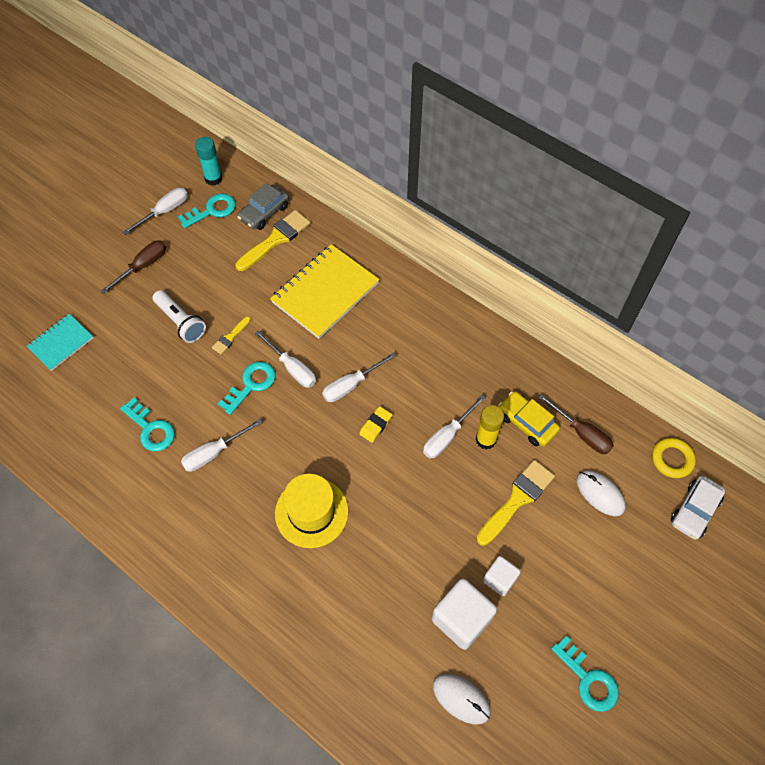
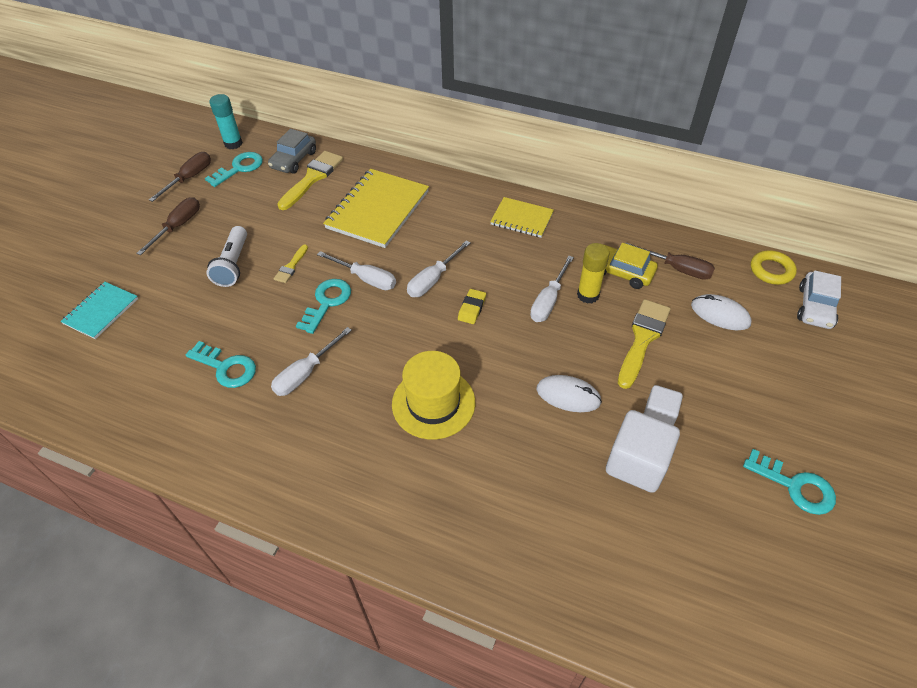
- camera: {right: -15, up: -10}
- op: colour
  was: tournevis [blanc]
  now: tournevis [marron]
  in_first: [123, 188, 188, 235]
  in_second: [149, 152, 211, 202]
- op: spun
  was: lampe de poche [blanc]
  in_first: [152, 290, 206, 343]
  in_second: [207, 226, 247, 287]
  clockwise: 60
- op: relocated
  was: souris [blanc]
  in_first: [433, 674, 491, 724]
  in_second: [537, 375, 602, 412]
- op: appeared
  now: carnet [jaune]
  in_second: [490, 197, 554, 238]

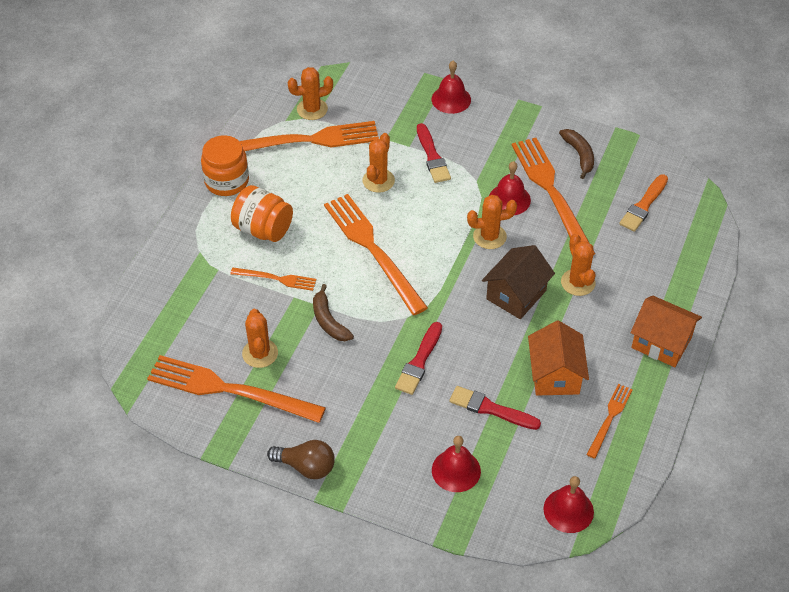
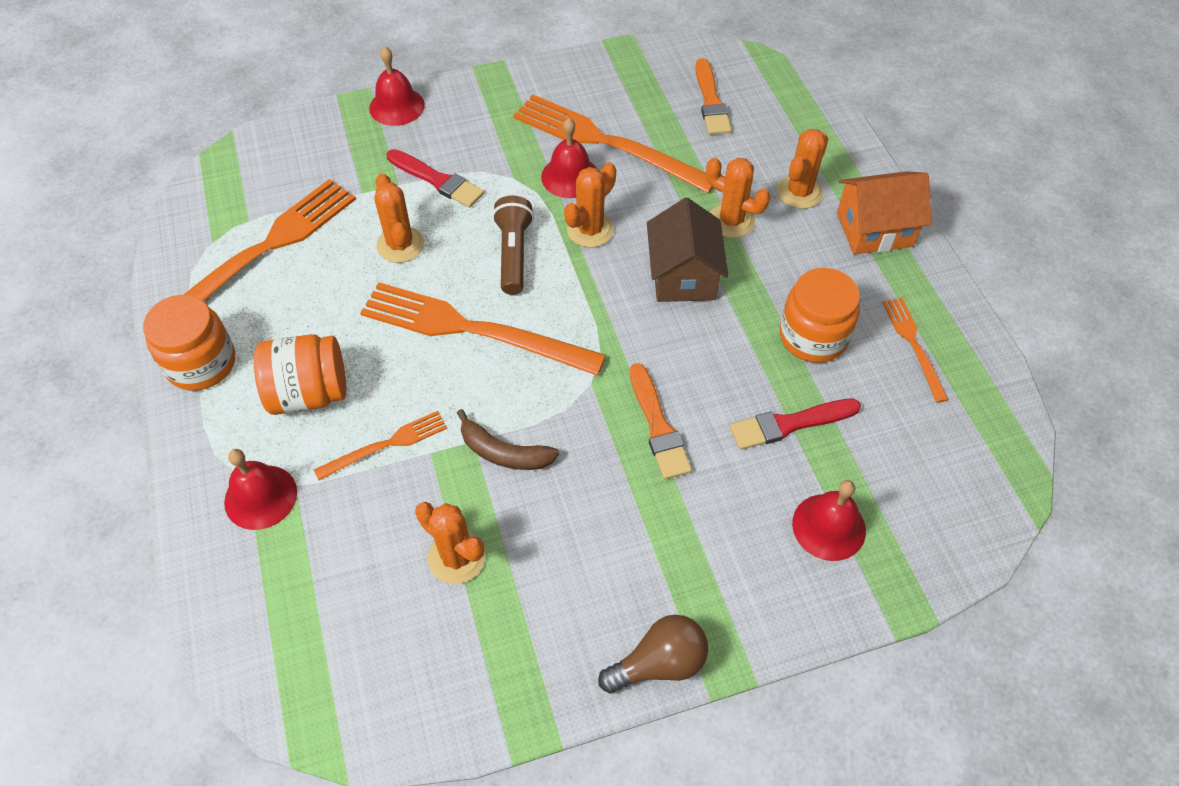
- camera: {right: -40, up: 5}
- op: relocated
  was: cactus [orange]
  in_first: [288, 67, 333, 120]
  in_second: [777, 129, 828, 209]
- op: missing
  was: banane [marron]
  in_first: [559, 129, 594, 179]
- op: exchanged
  was: maison [orange]
  now: bocal [orange]
  in_first: [528, 320, 589, 396]
  in_second: [780, 268, 860, 363]
- op: colour
  was: pinceau [rouge]
  now: pinceau [orange]
  in_first: [395, 322, 442, 395]
  in_second: [630, 363, 692, 479]
- op: missing
  was: fourchette [orange]
  in_first: [147, 355, 326, 423]
- op: relocated
  was: cloche [rouge]
  in_first: [544, 476, 594, 533]
  in_second: [224, 449, 297, 530]
- op: appeared
  now: lampe de poche [marron]
  in_second: [492, 196, 534, 295]

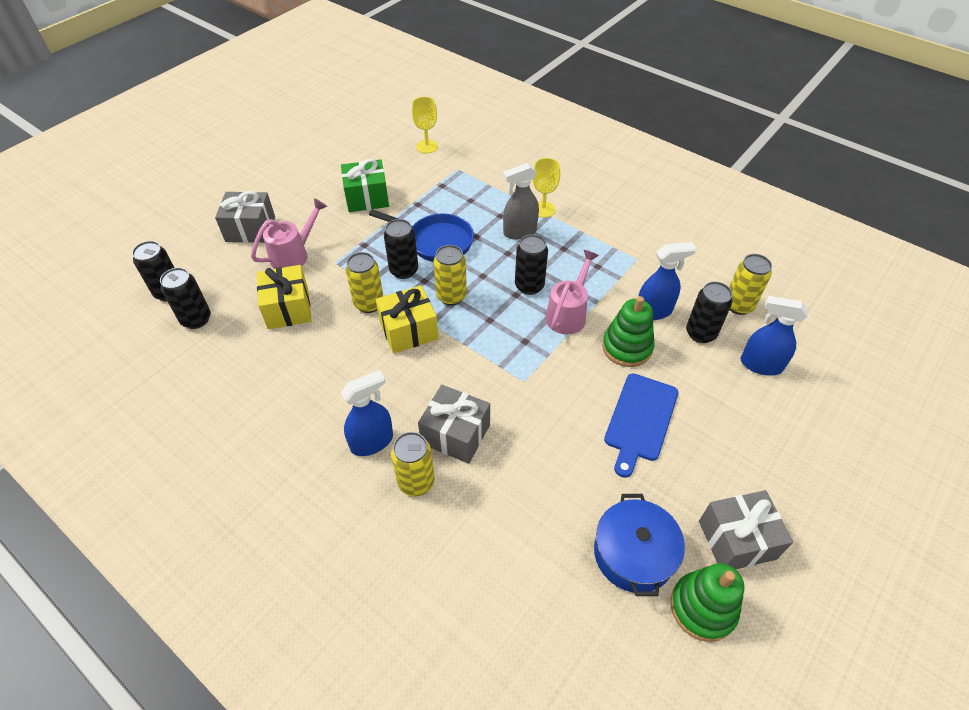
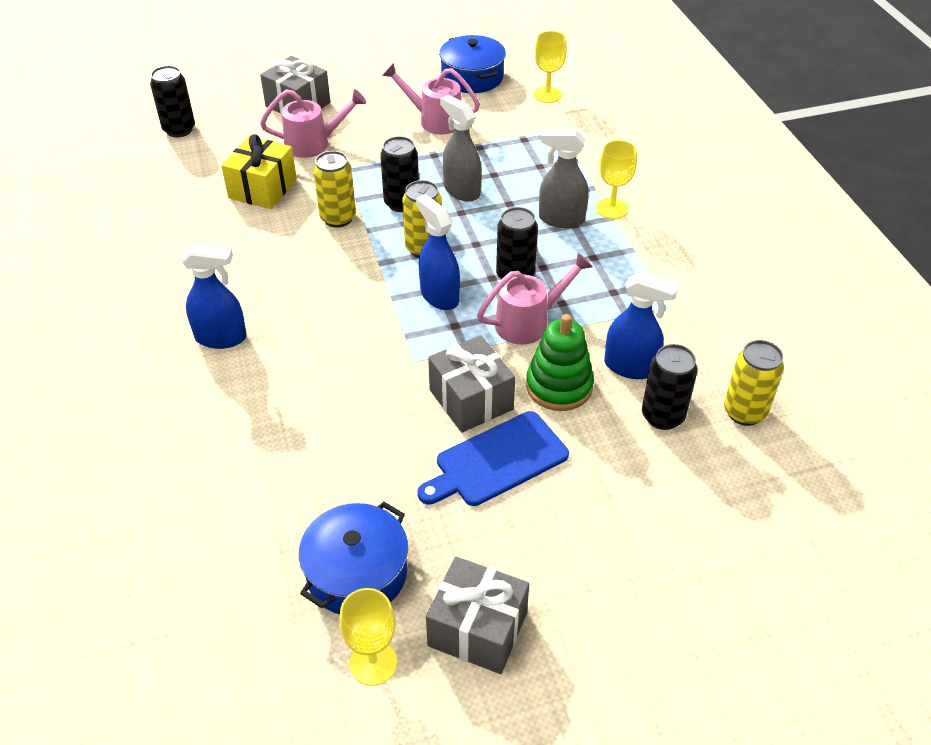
- camera: {right: 35, up: -5}
- op: exchanged
  was: cadeau [vert]
  now: arrosoir [rose]
  in_first: [341, 159, 389, 212]
  in_second: [382, 63, 480, 134]
- op: exchanged
  was: poêle [bleu]
  now: vaporisateur [gris]
  in_first: [369, 209, 474, 262]
  in_second: [440, 95, 482, 202]
- op: missing
  was: canette [noir]
  in_first: [160, 268, 211, 329]
- op: missing
  was: cadeau [jaune]
  in_first: [376, 285, 439, 354]
- op: relocated
  was: vaporisateur [bleu]
  in_first: [741, 296, 808, 376]
  in_second: [416, 194, 460, 310]
- op: relocated
  was: cadeau [gris]
  in_first: [418, 385, 490, 464]
  in_second: [428, 335, 515, 433]
- op: missing
  was: canette [jaune]
  in_first: [391, 432, 435, 497]
- op: exchanged
  was: jouet à empiler [vert]
  now: verre à pied [jaune]
  in_first: [670, 563, 744, 642]
  in_second: [339, 588, 397, 686]
- op: appeared
  now: marmite [bleu]
  in_second: [439, 35, 506, 93]

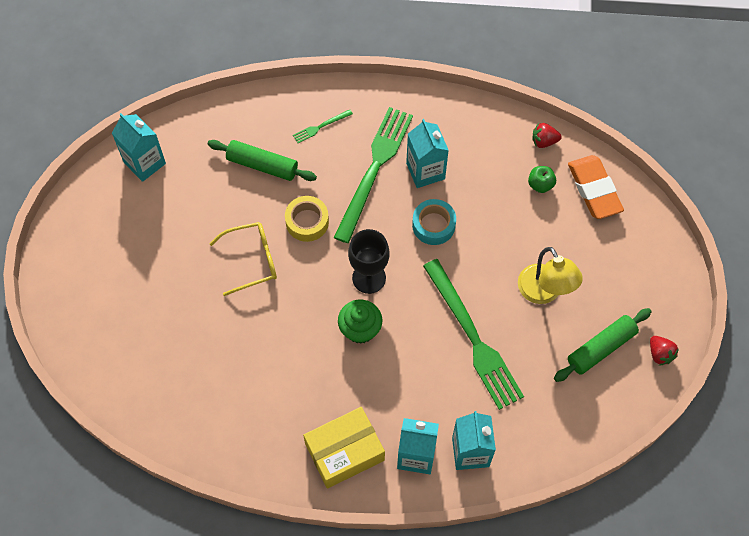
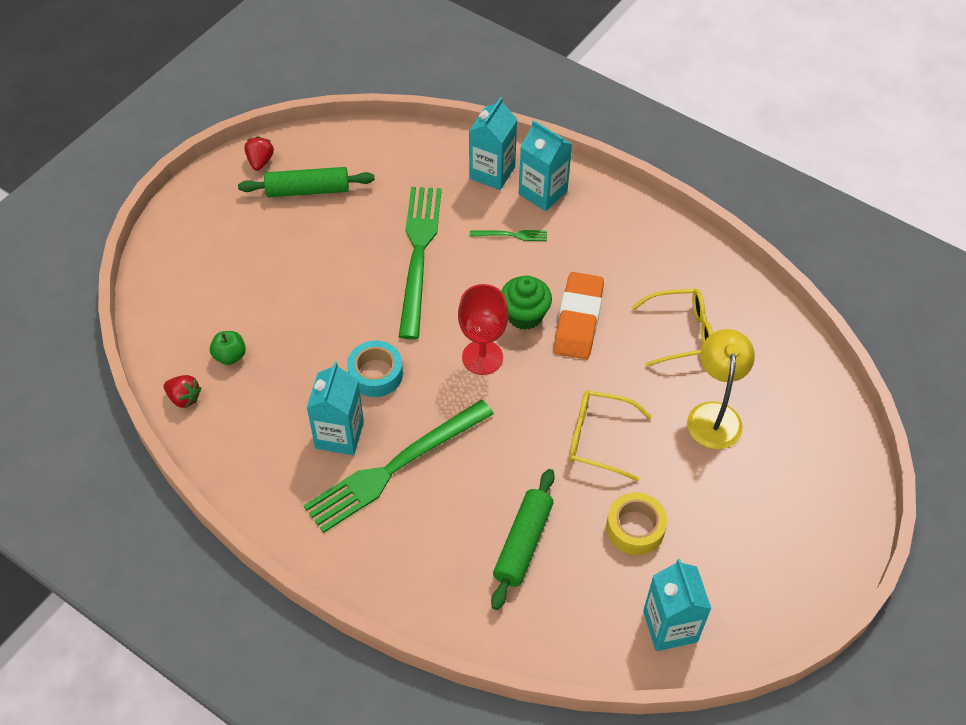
- camera: {right: -150, up: -10}
- op: relocated
  was: fourchette [vert]
  in_first: [293, 109, 353, 143]
  in_second: [470, 230, 547, 241]
- op: spun
  was: rouleau à pâtisserie [vert]
  in_first: [207, 140, 317, 181]
  in_second: [491, 469, 555, 610]
  clockwise: 60
- op: relocated
  was: gomme [orange]
  in_first: [568, 155, 624, 219]
  in_second: [554, 272, 604, 359]
- op: relocated
  was: ruban adhésif [jaune]
  in_first: [285, 196, 329, 242]
  in_second: [606, 492, 667, 555]
- op: colour
  was: verre à pied [noir]
  now: verre à pied [rouge]
  in_first: [348, 229, 390, 294]
  in_second: [458, 284, 509, 375]
- op: relocated
  was: lampe [jaune]
  in_first: [518, 247, 583, 304]
  in_second: [687, 329, 755, 449]
- op: missing
  was: boîte [jaune]
  in_first: [303, 407, 385, 489]
- op: appeared
  now: lunettes [jaune]
  in_second: [631, 289, 713, 367]

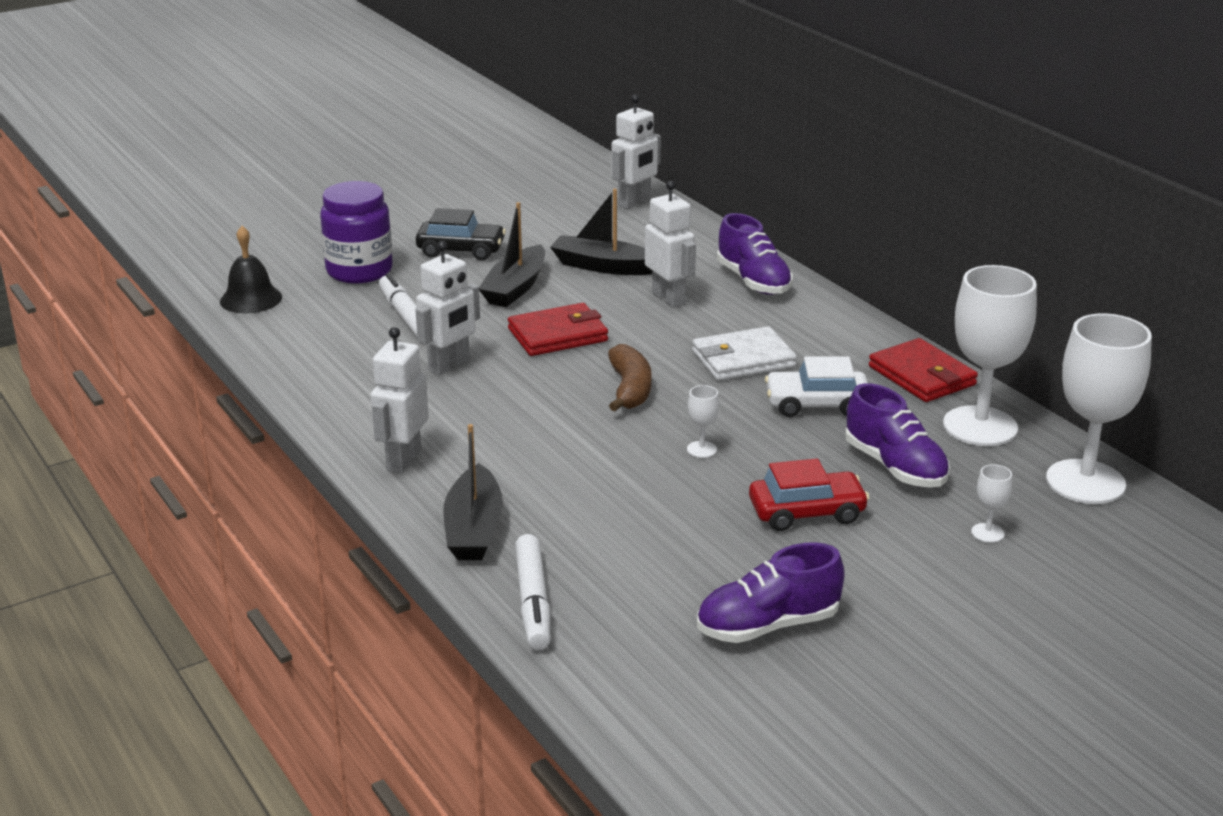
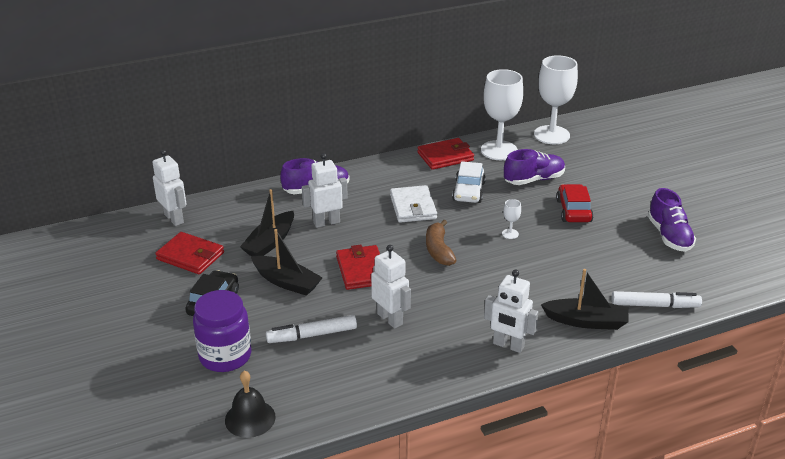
- camera: {right: -80, up: 5}
- op: spun
  was: banane [marron]
  in_first: [608, 344, 652, 411]
  in_second: [426, 220, 457, 266]
  clockwise: -105
- op: missing
  was: verre à pied [blanc]
  in_first: [971, 464, 1012, 543]
- op: appeared
  now: portefeuille [rouge]
  in_second: [155, 232, 224, 274]

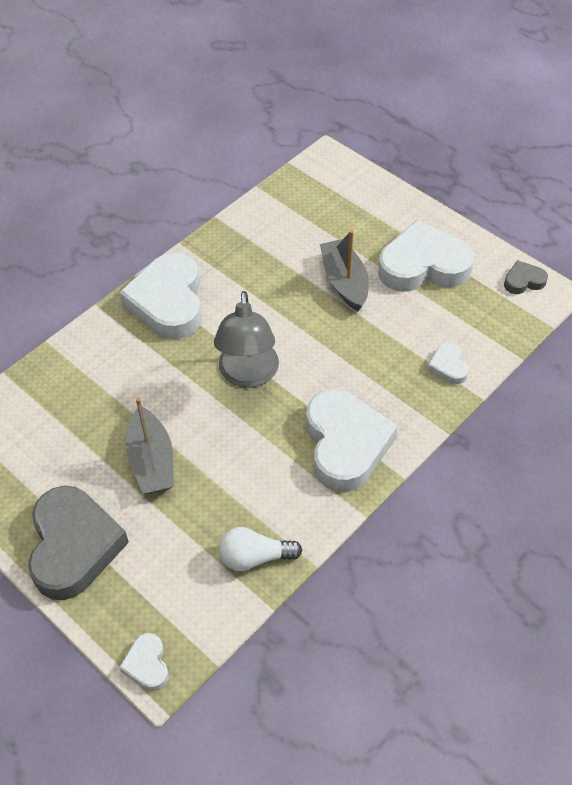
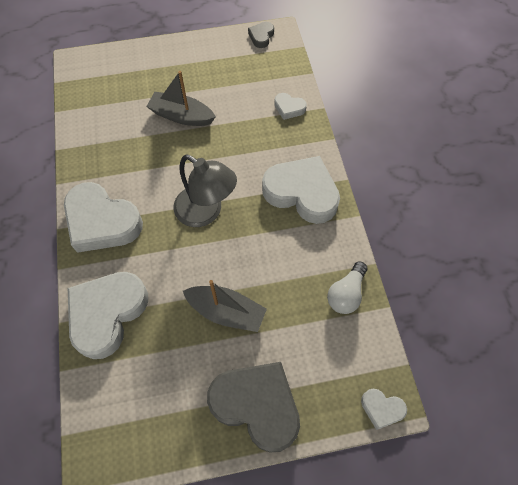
- camera: {right: -55, up: 10}
- op: relocated
  was: cœur [blanc]
  in_first: [378, 220, 474, 292]
  in_second: [68, 272, 148, 359]

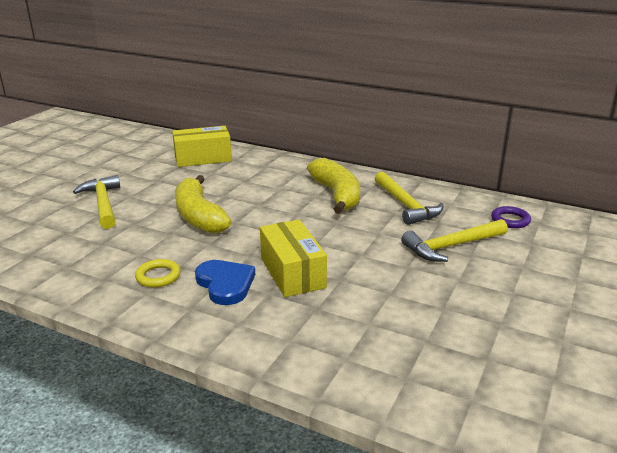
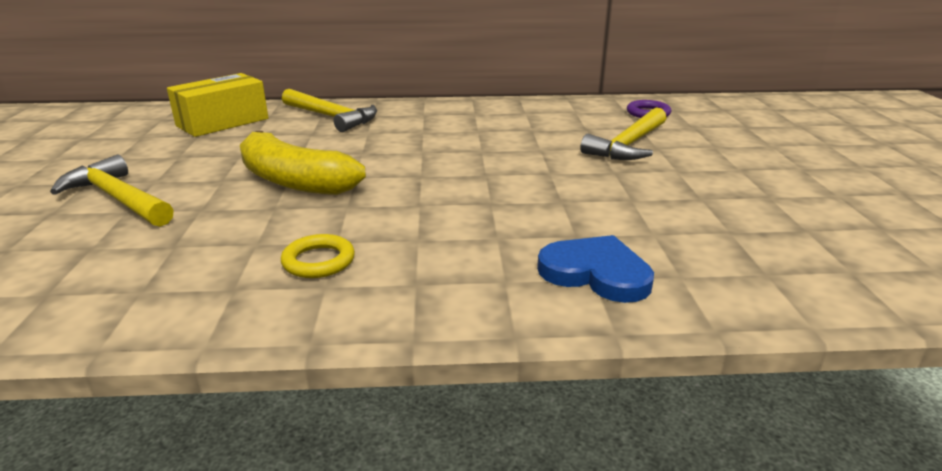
- camera: {right: -30, up: 0}
- op: missing
  was: banane [jaune]
  in_first: [307, 158, 360, 214]
- op: relocated
  was: marteau [jaune]
  in_first: [375, 172, 444, 225]
  in_second: [282, 89, 377, 132]
- op: missing
  was: boîte [jaune]
  in_first: [260, 219, 327, 297]
- op: relocated
  was: cœur [bleu]
  in_first: [195, 260, 255, 305]
  in_second: [537, 235, 654, 303]

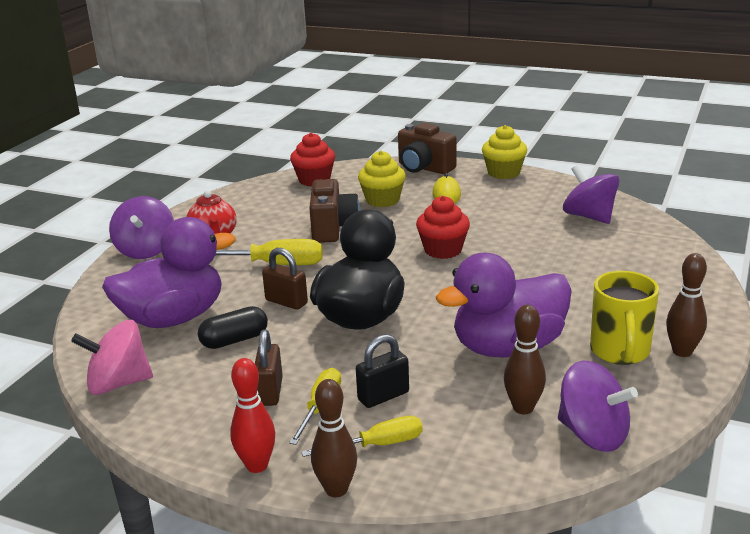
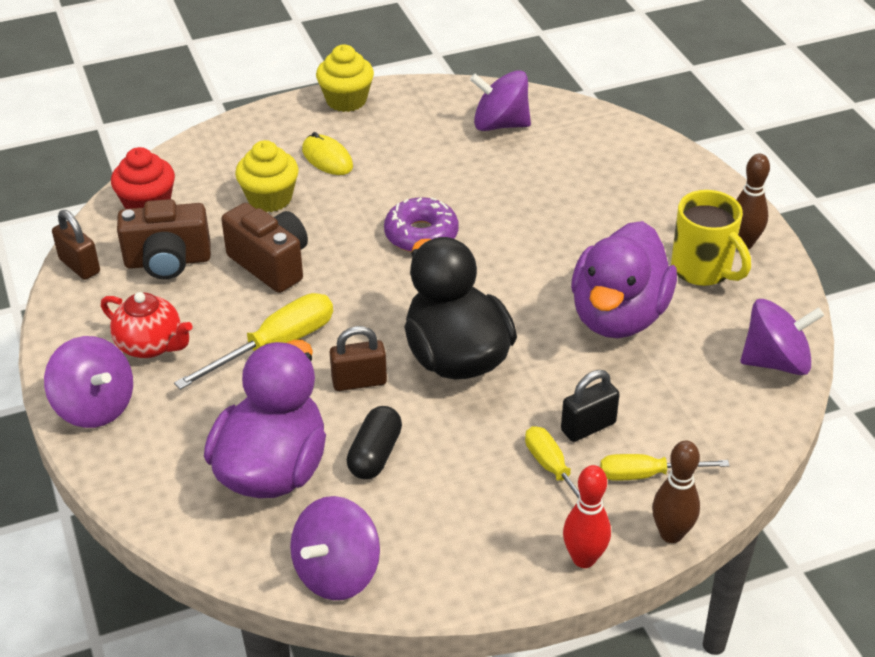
- camera: {right: -45, up: 15}
- op: relocated
  was: appareil photo [marron]
  in_first: [398, 123, 457, 174]
  in_second: [117, 199, 211, 279]
- op: exchanged
  was: muffin [rouge]
  now: beignet [violet]
  in_first: [416, 196, 470, 259]
  in_second: [384, 197, 458, 253]
- op: missing
  was: quille [marron]
  in_first: [504, 305, 546, 415]
- op: colour
  was: toupie [rose]
  now: toupie [violet]
  in_first: [71, 320, 153, 395]
  in_second: [290, 496, 380, 600]
- op: relocated
  was: cadenas [marron]
  in_first: [255, 330, 283, 406]
  in_second: [52, 210, 100, 280]
- op: spun
  was: cadenas [noir]
  in_first: [356, 334, 409, 408]
  in_second: [561, 370, 620, 442]
  clockwise: 45
- op: spun
  was: tournevis [jaune]
  in_first: [301, 416, 422, 457]
  in_second: [600, 454, 730, 481]
  clockwise: -120

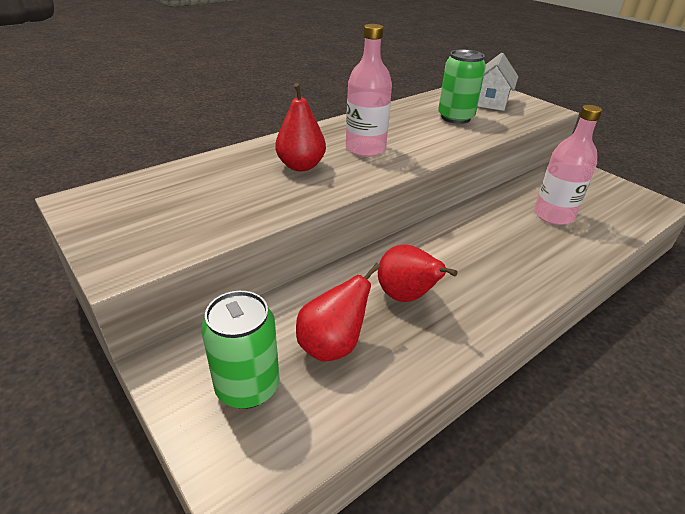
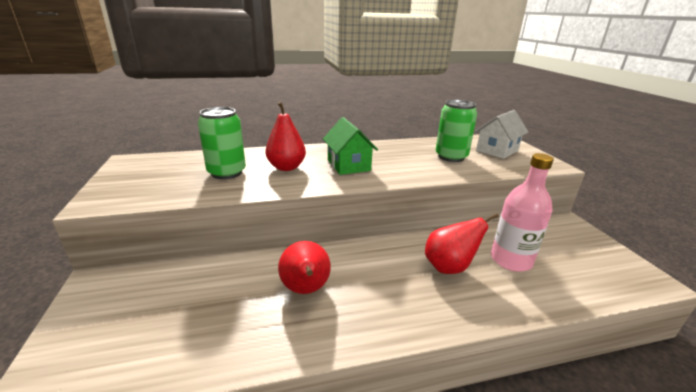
- camera: {right: 25, up: -10}
- op: exchanged
  was: bouteille [rose]
  now: maison [vert]
  in_first: [346, 24, 392, 157]
  in_second: [323, 117, 378, 175]
- op: relocated
  was: poire [rouge]
  in_first: [296, 263, 381, 362]
  in_second: [425, 213, 499, 274]
- op: relocated
  was: canette [vert]
  in_first: [201, 291, 280, 409]
  in_second: [198, 107, 246, 179]

